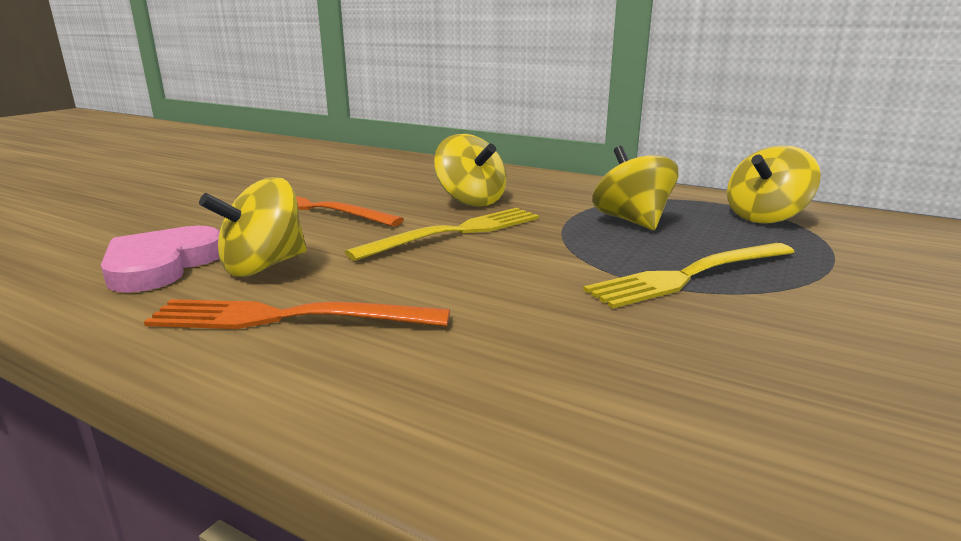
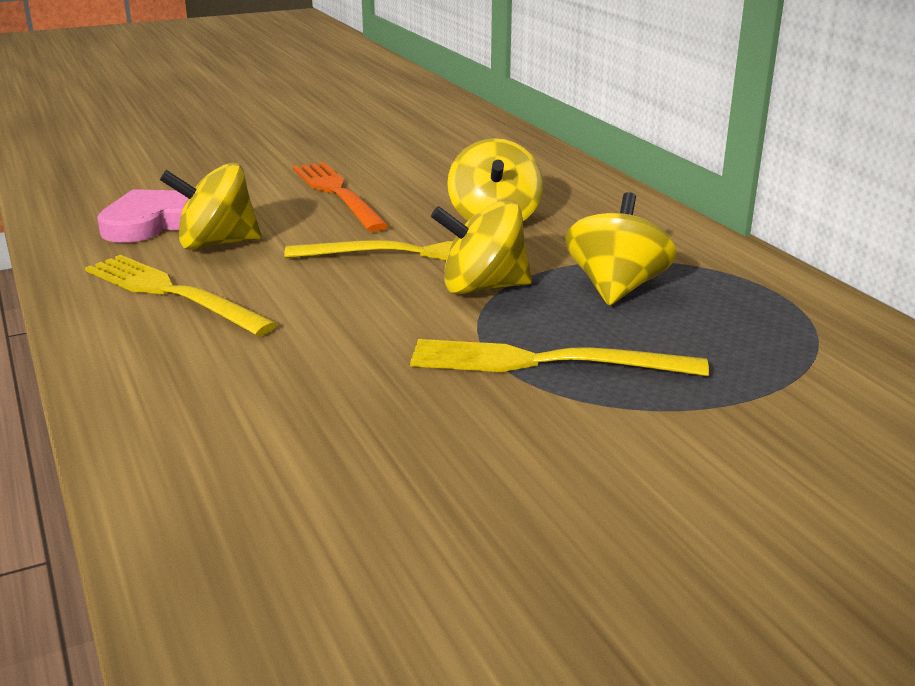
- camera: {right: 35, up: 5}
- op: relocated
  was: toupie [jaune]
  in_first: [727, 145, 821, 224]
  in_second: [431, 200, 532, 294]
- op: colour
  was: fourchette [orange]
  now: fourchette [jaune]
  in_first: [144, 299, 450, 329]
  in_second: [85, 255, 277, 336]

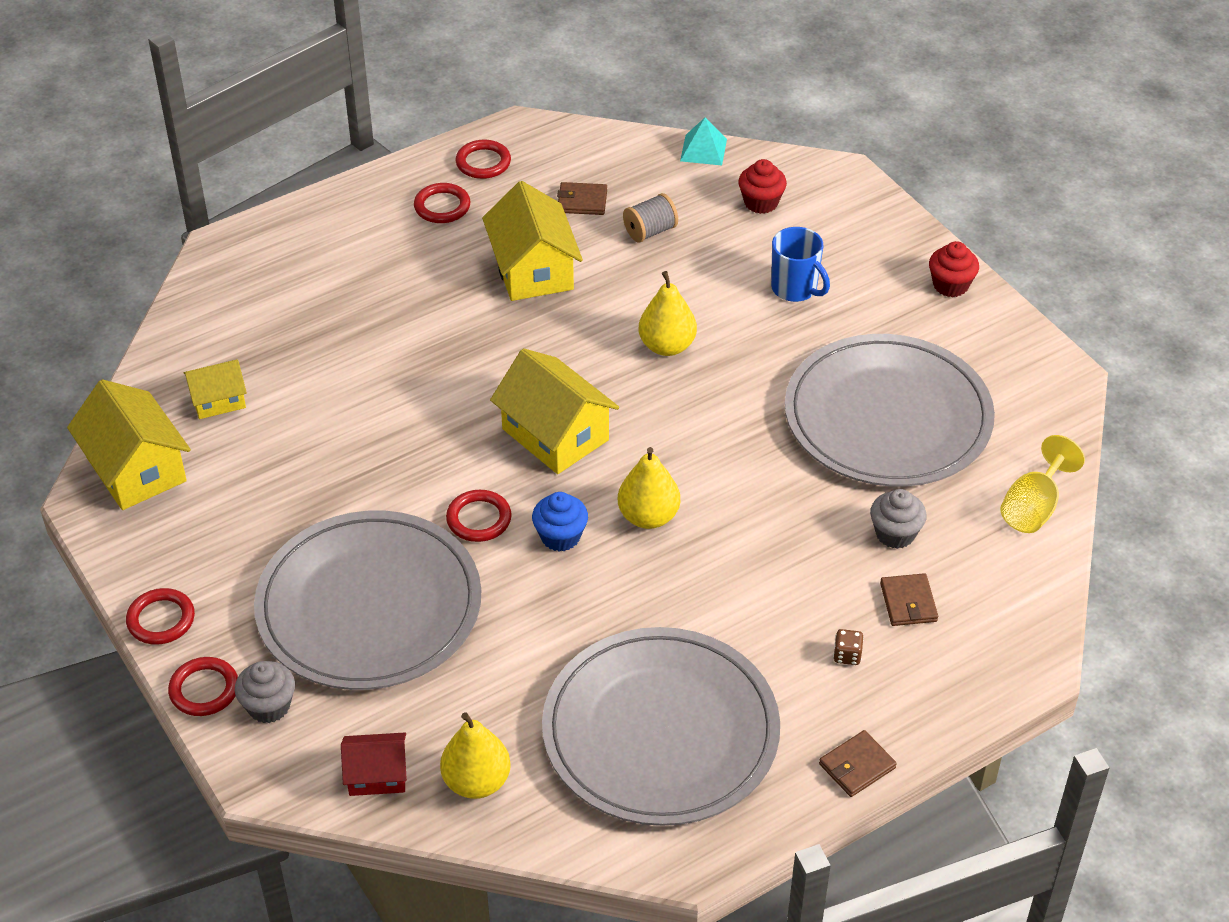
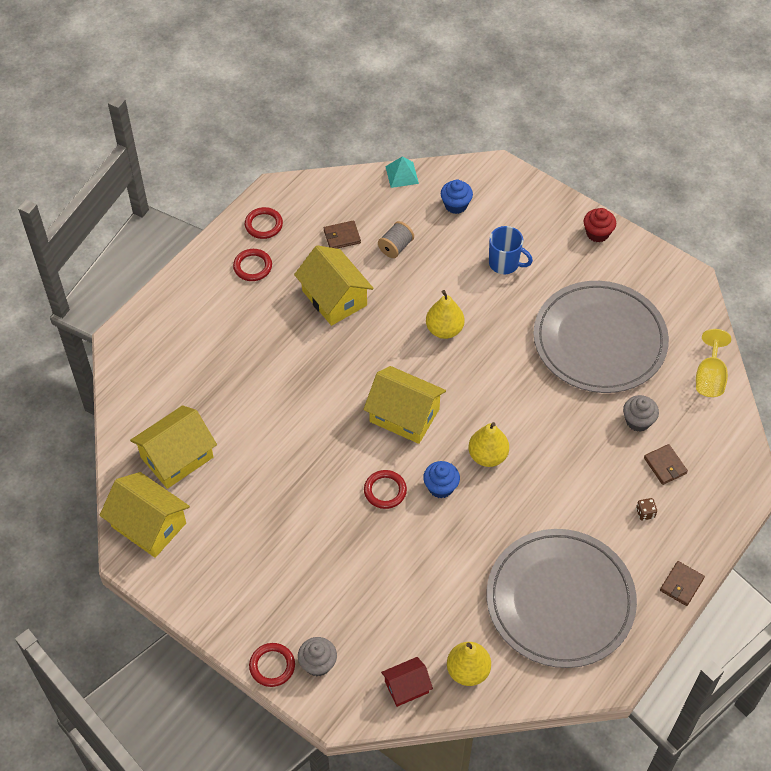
- camera: {right: -20, up: 10}
- op: colour
  was: muffin [rouge]
  now: muffin [bleu]
  in_first: [738, 159, 787, 214]
  in_second: [441, 180, 473, 214]
- op: size
  was: maison [jaune]
  in_first: [184, 359, 247, 419]
  in_second: [130, 405, 217, 489]
  ratio: 1.75
- op: missing
  was: assiette [gris]
  in_first: [254, 511, 481, 690]
- op: missing
  was: anneau [rouge]
  in_first: [126, 588, 195, 645]

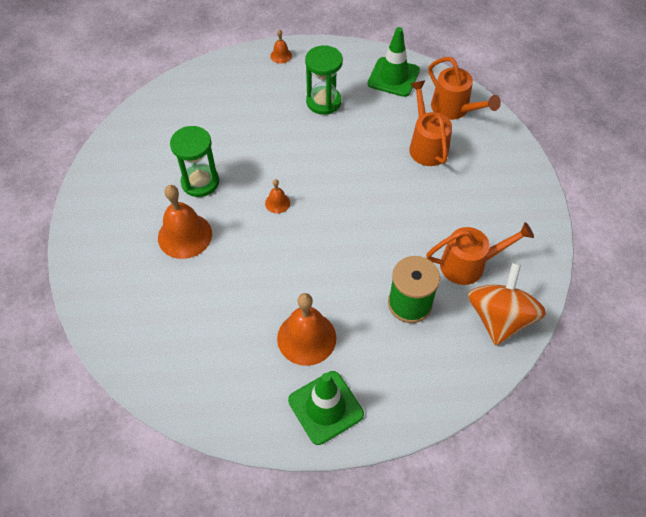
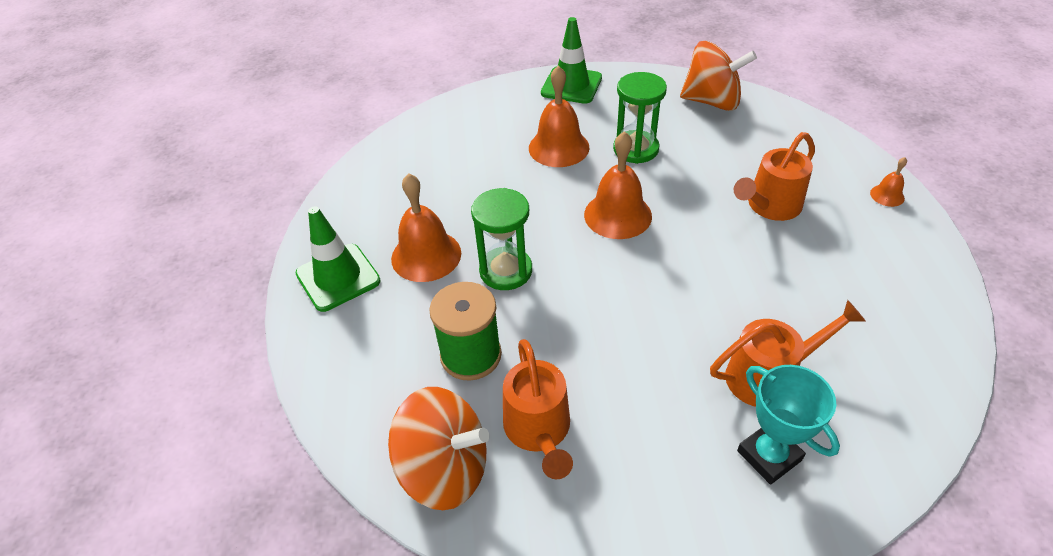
- camera: {right: 90, up: -10}
- op: relocated
  was: cône de chantier [vert]
  in_first: [368, 27, 420, 97]
  in_second: [541, 17, 602, 104]
- op: relocated
  was: sablier [vert]
  in_first: [305, 45, 343, 115]
  in_second: [471, 188, 532, 290]
- op: relocated
  was: arrosoir [orange]
  in_first: [428, 57, 501, 120]
  in_second: [734, 132, 815, 221]
- op: size
  was: cloche [orange]
  in_first: [265, 179, 290, 213]
  in_second: [584, 131, 652, 239]
  ratio: 2.09
- op: appeared
  now: toupie [orange]
  in_second: [680, 41, 757, 111]
- op: appeared
  now: trophée [turquoise]
  in_second: [737, 365, 840, 485]

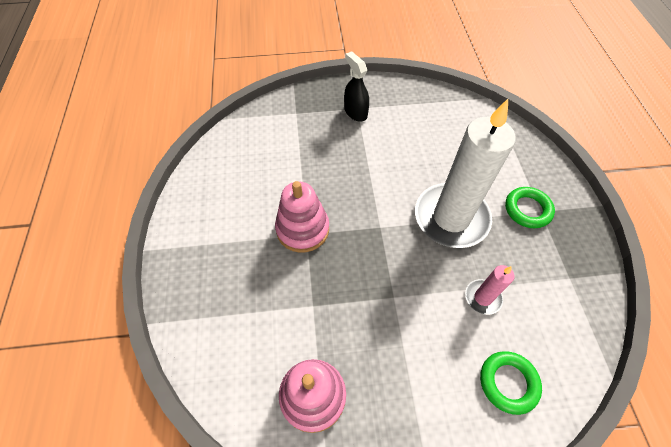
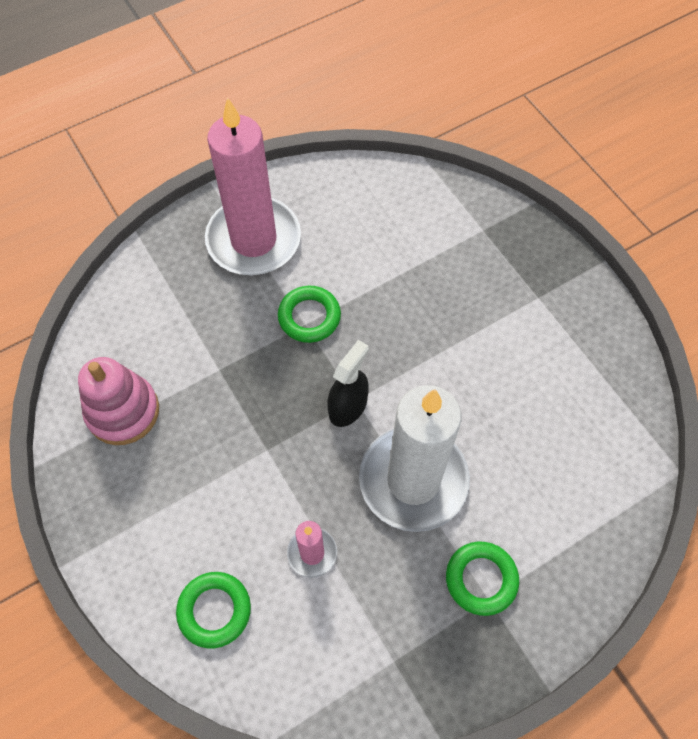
- camera: {right: 65, up: 5}
- op: relocated
  was: vaporisateur [noir]
  in_first: [344, 51, 369, 122]
  in_second: [327, 340, 369, 427]
- op: exchanged
  was: jouet à empiler [rose]
  now: anneau [vert]
  in_first: [275, 181, 329, 253]
  in_second: [278, 286, 341, 343]
- op: appeared
  now: bougie [rose]
  in_second: [205, 97, 301, 275]

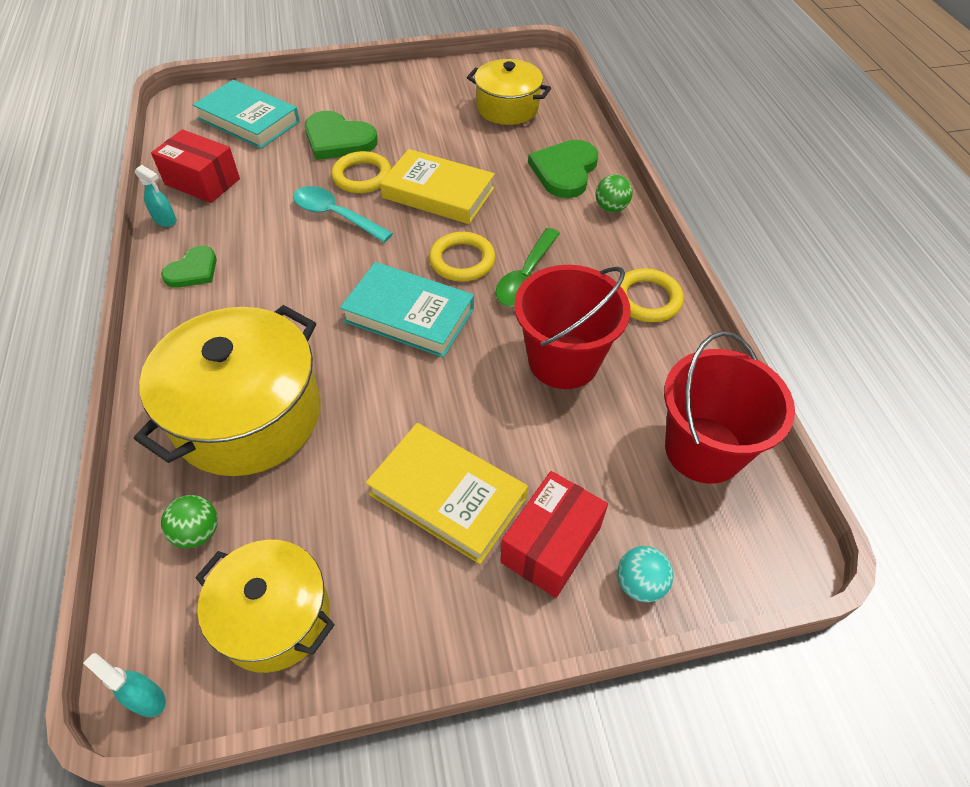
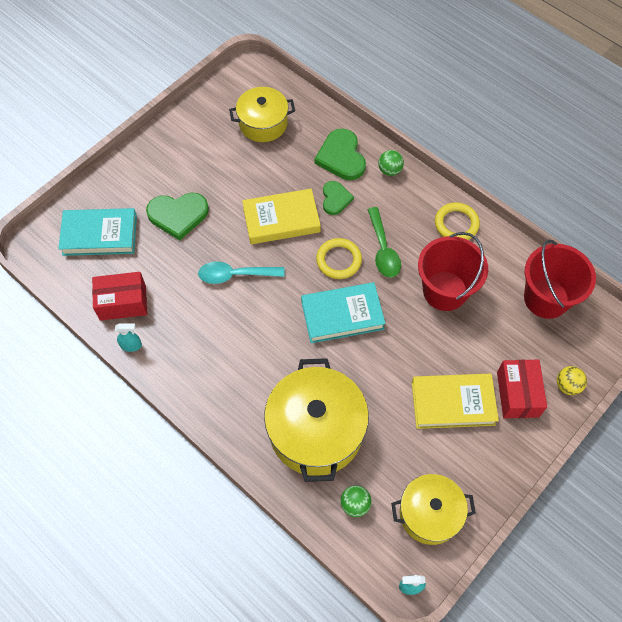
- camera: {right: -35, up: 10}
- op: missing
  was: anneau [jaune]
  in_first: [331, 151, 391, 193]
- op: relocated
  was: cœur [vert]
  in_first: [161, 246, 217, 288]
  in_second: [323, 181, 354, 215]
- op: colour
  was: balle [turquoise]
  now: balle [jaune]
  in_first: [617, 546, 674, 602]
  in_second: [557, 366, 587, 395]

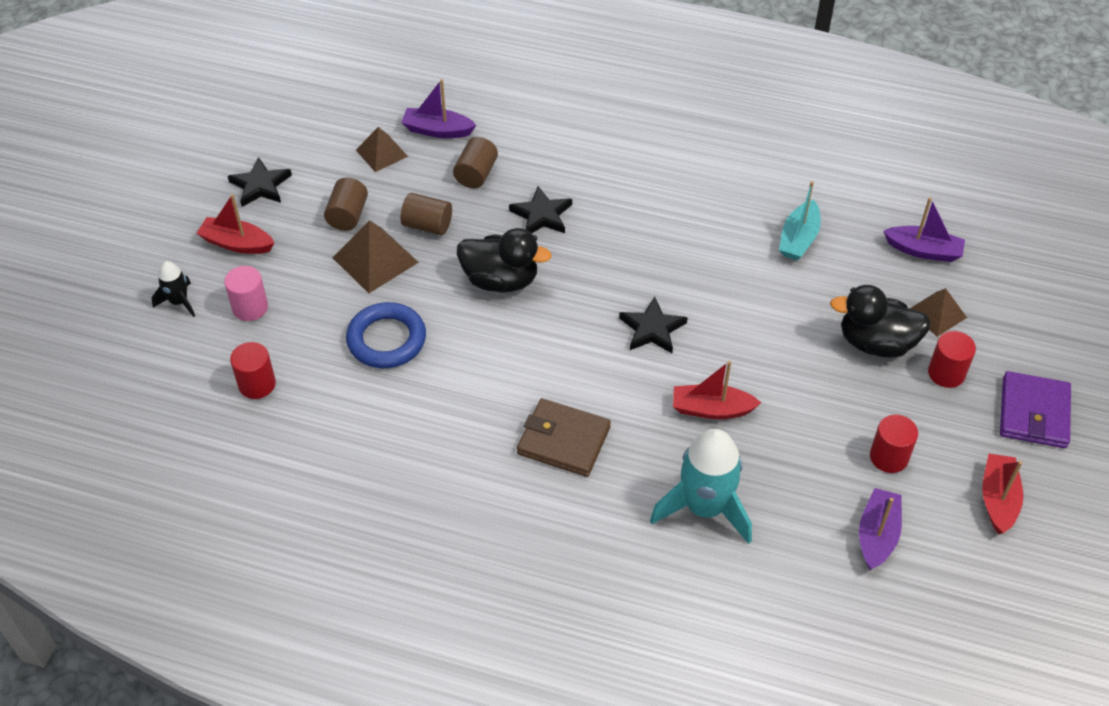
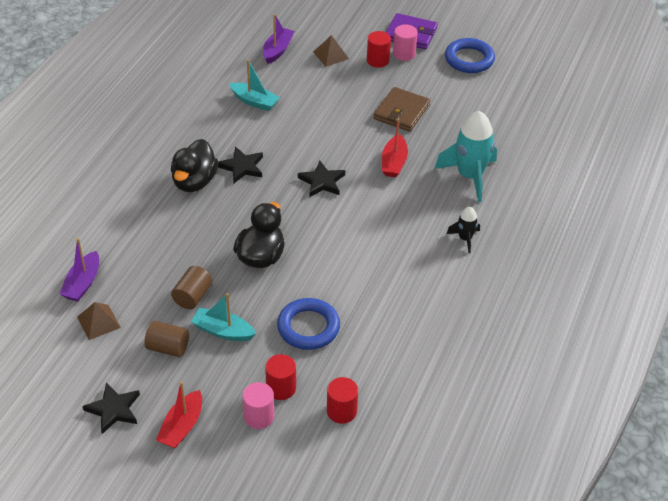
- camera: {right: -85, up: -5}
- op: missing
  was: cylindre [marron]
  in_first: [453, 137, 498, 188]
- op: relocated
  was: étoile [noir]
  in_first: [509, 186, 572, 234]
  in_second: [218, 147, 263, 183]
- op: exchanged
  was: pyramide [marron]
  now: bateau [turquoise]
  in_first: [333, 220, 419, 293]
  in_second: [191, 293, 256, 341]
- op: relocated
  was: fusée [noir]
  in_first: [151, 261, 195, 317]
  in_second: [447, 207, 480, 253]
- op: relocated
  was: canard [noir]
  in_first: [830, 285, 931, 358]
  in_second: [171, 139, 218, 192]
- op: relocated
  was: portefeuille [marron]
  in_first: [517, 398, 611, 477]
  in_second: [373, 87, 430, 132]
- op: relocated
  was: cylindre [rouge]
  in_first: [870, 415, 918, 473]
  in_second: [265, 354, 296, 400]
- op: exchanged
  was: bateau [rouge]
  now: anneau [bleu]
  in_first: [982, 454, 1024, 534]
  in_second: [445, 38, 495, 73]
- op: missing
  was: bateau [violet]
  in_first: [859, 488, 902, 570]
- op: appeared
  now: cylindre [rose]
  in_second: [393, 24, 418, 61]

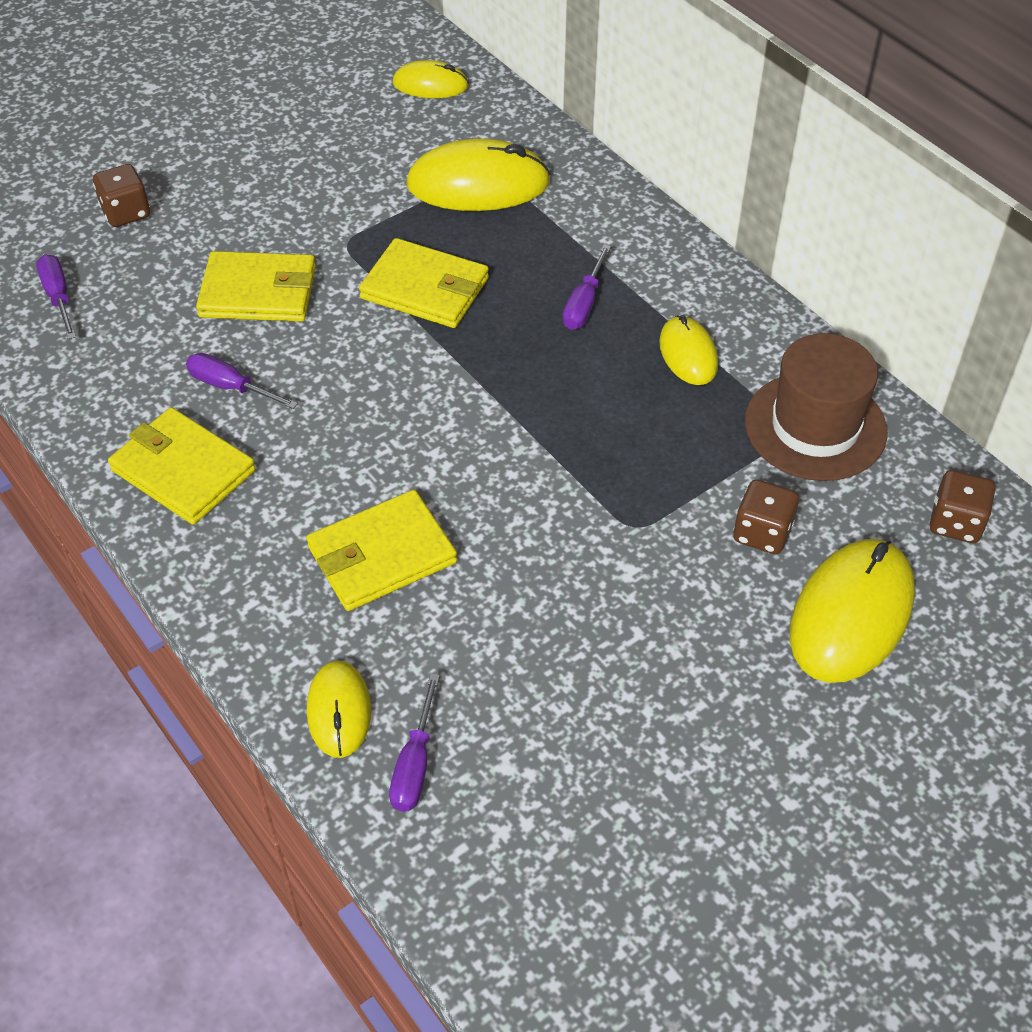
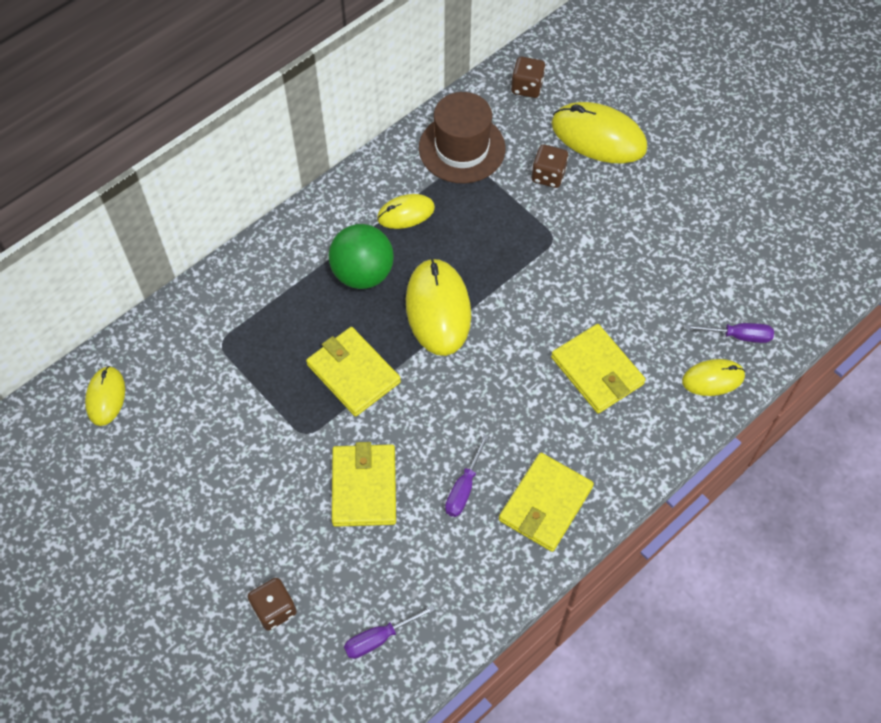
- camera: {right: -95, up: 10}
- op: relocated
  was: souris [jaune]
  in_first: [406, 139, 551, 211]
  in_second: [406, 258, 471, 356]
- op: spun
  was: portefeuille [jaune]
  in_first: [359, 238, 489, 328]
  in_second: [306, 327, 401, 417]
  clockwise: -60
- op: exchanged
  was: tournevis [violet]
  now: balle [vert]
  in_first: [562, 245, 611, 330]
  in_second: [329, 224, 394, 289]

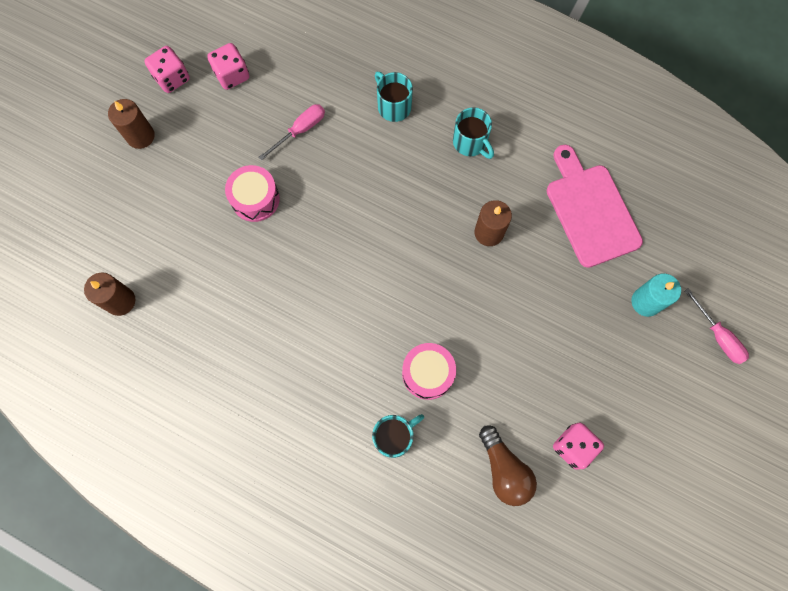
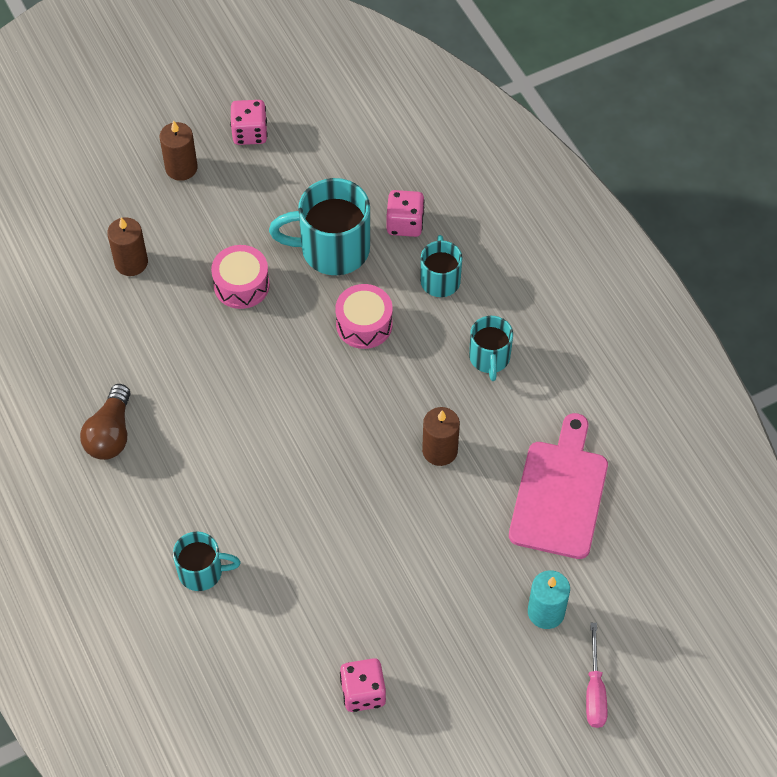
- camera: {right: 35, up: -15}
- op: relocated
  was: dé [rose]
  in_first: [207, 43, 249, 90]
  in_second: [387, 190, 425, 237]
- op: exchanged
  was: tournevis [rose]
  now: tasse [turquoise]
  in_first: [259, 104, 325, 161]
  in_second: [269, 178, 370, 275]
- op: relocated
  was: bougie [marron]
  in_first: [84, 272, 135, 316]
  in_second: [107, 217, 148, 276]
- op: relocated
  was: tambour [rose]
  in_first: [402, 343, 456, 400]
  in_second: [335, 284, 393, 349]
- op: relocated
  was: ampoule [marron]
  in_first: [479, 425, 537, 506]
  in_second: [80, 384, 131, 460]

